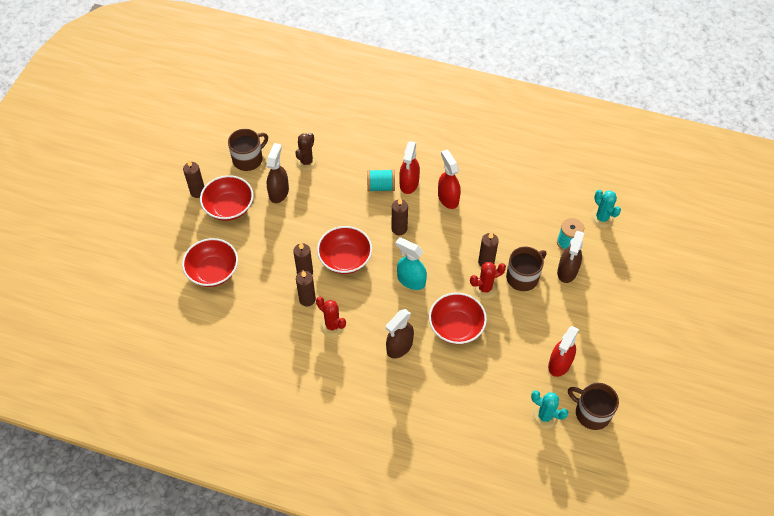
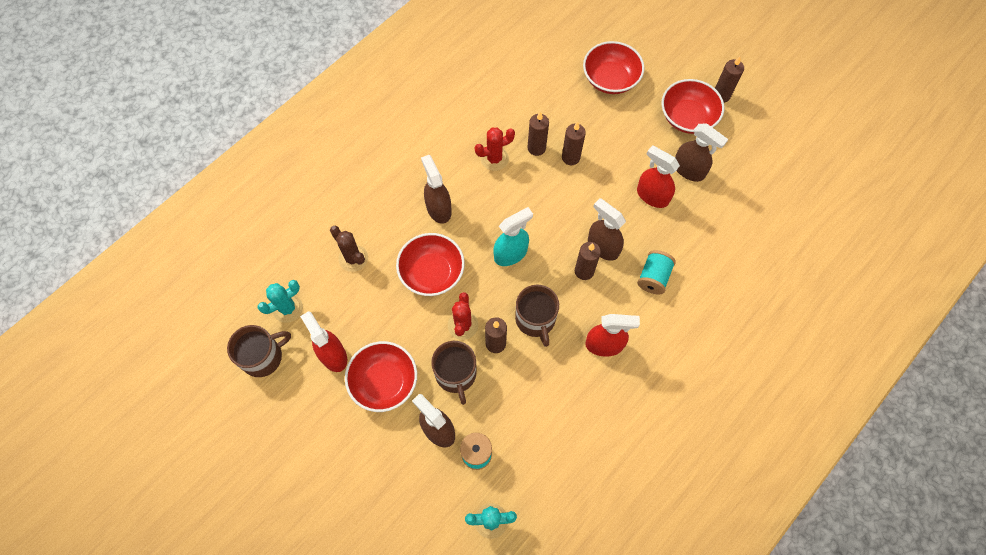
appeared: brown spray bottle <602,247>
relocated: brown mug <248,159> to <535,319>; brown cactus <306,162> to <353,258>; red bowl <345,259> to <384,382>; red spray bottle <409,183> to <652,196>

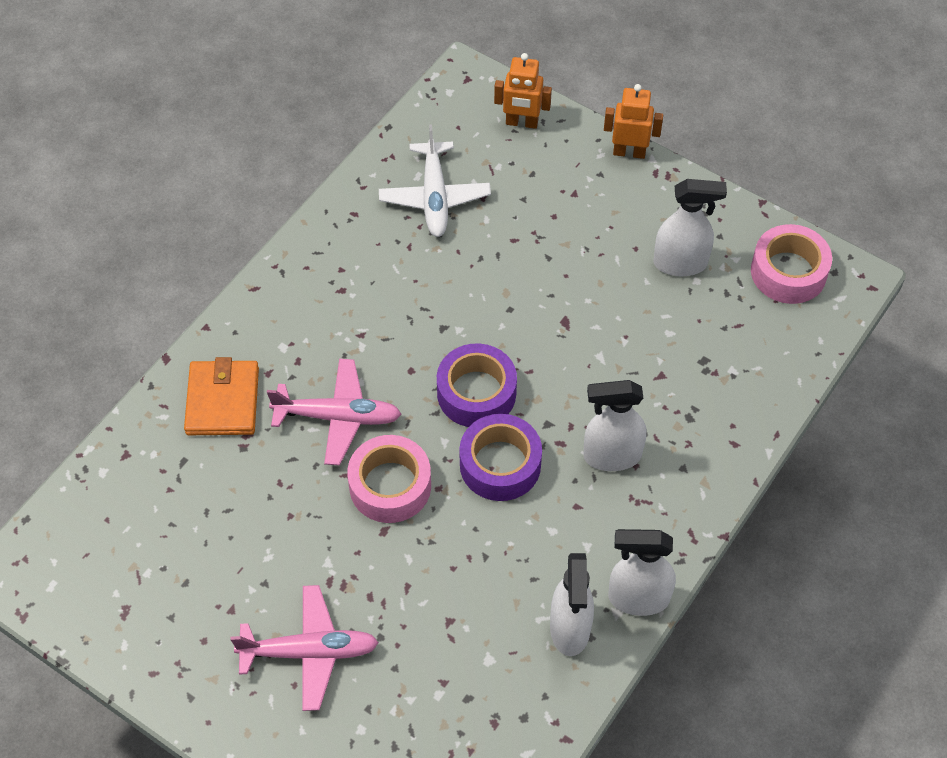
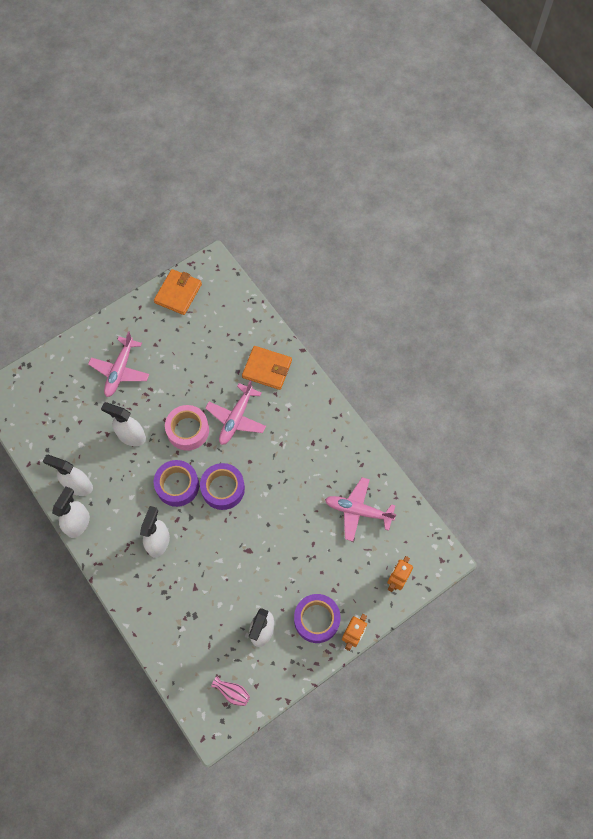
appeared: white spray bottle <131,436>; orange wallet <178,293>; purple tape <316,619>
exchanged: pink tape <788,272> to pink vase <232,692>
colour: white plane <434,197> to pink plane <358,511>

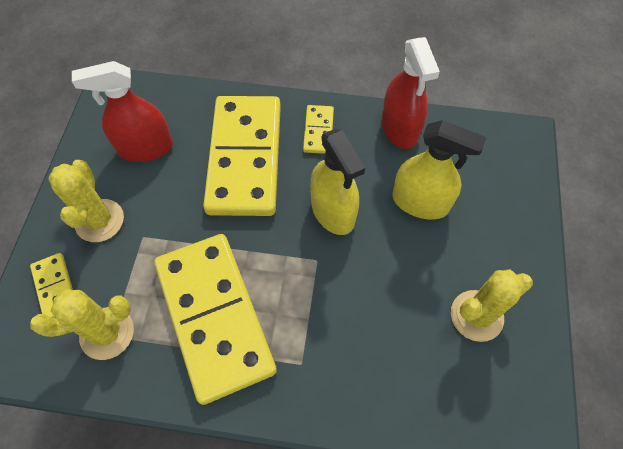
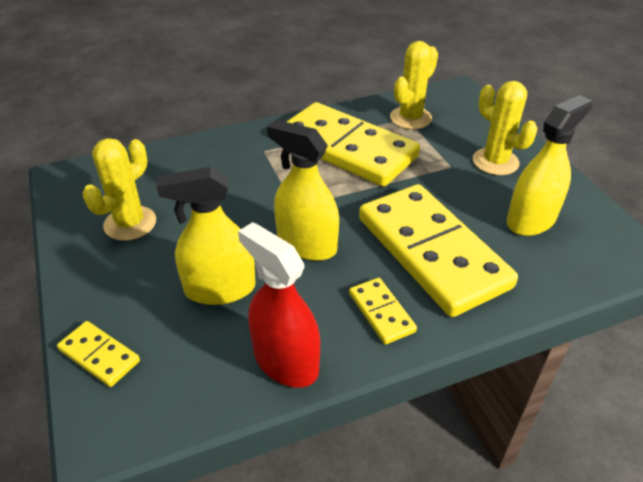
relocated: yellow domino <55,287> to <99,355>
colour: red spray bottle <145,148> to yellow spray bottle <531,220>

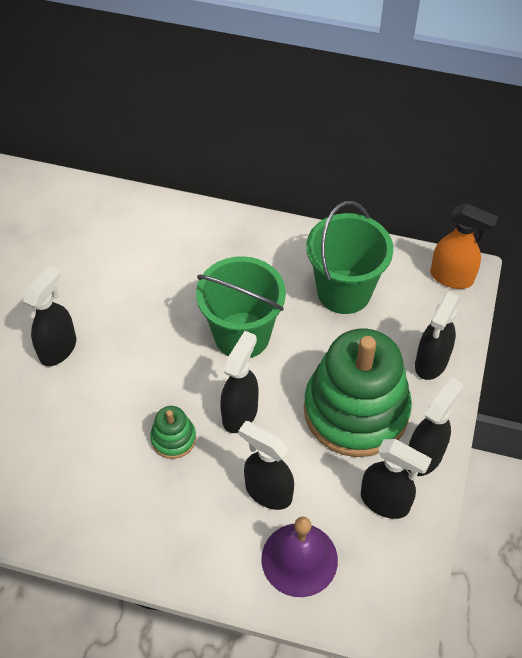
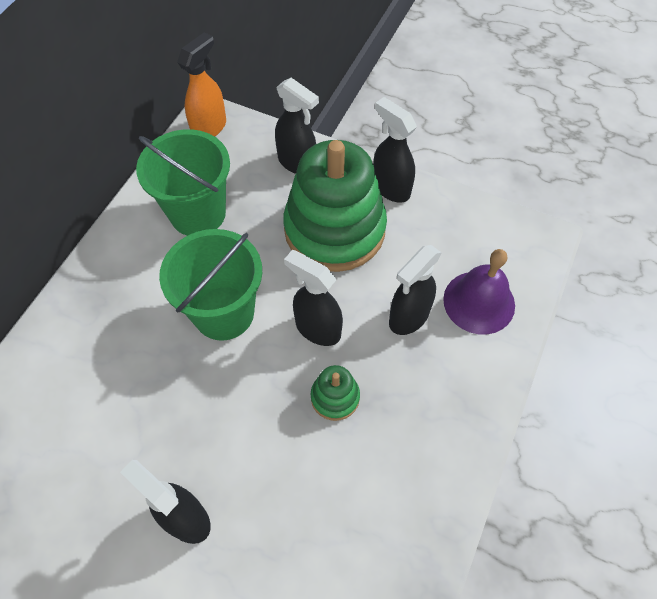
missing: black spray bottle <385,502>

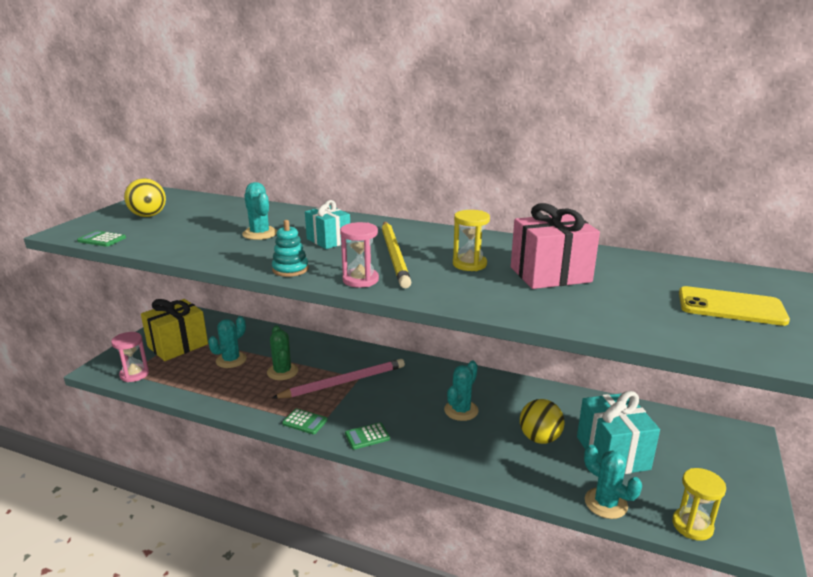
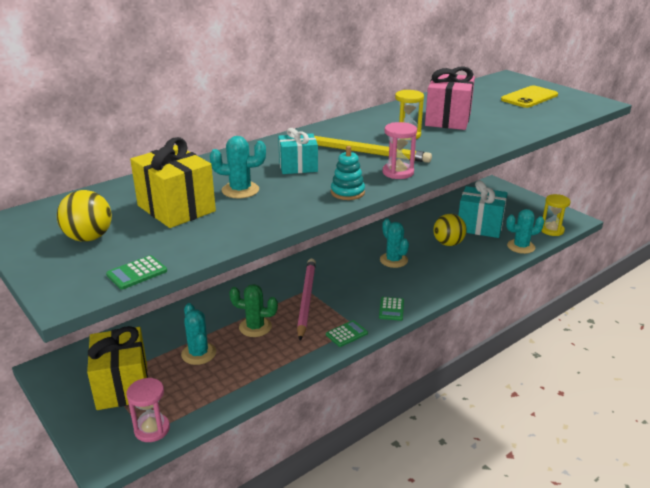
appeared: yellow gift <176,208>

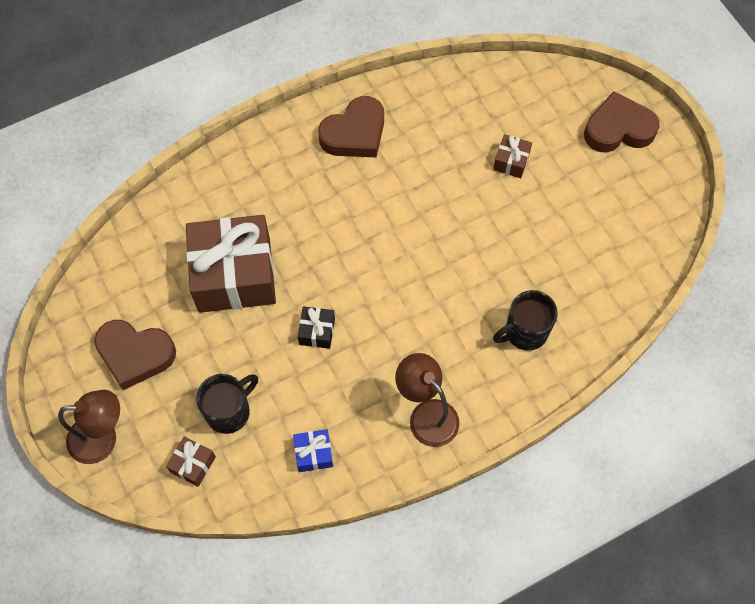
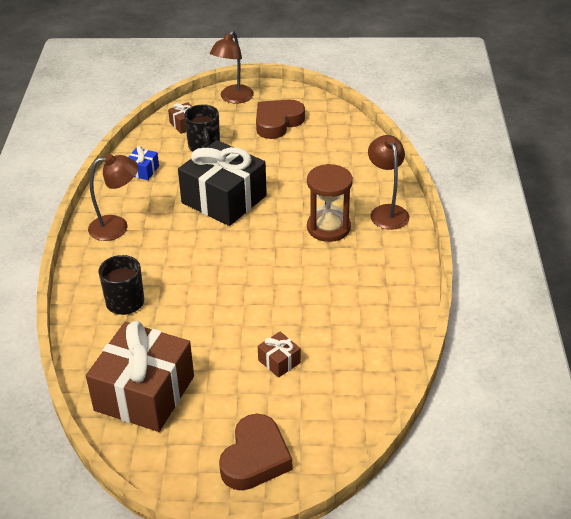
missing: brown heart <354,133>
appeared: brown hourglass <328,227>; brown lamp <386,211>
relocated: brown gift <234,275> to <144,393>
size: black gift <317,331> = <224,199> x2.39

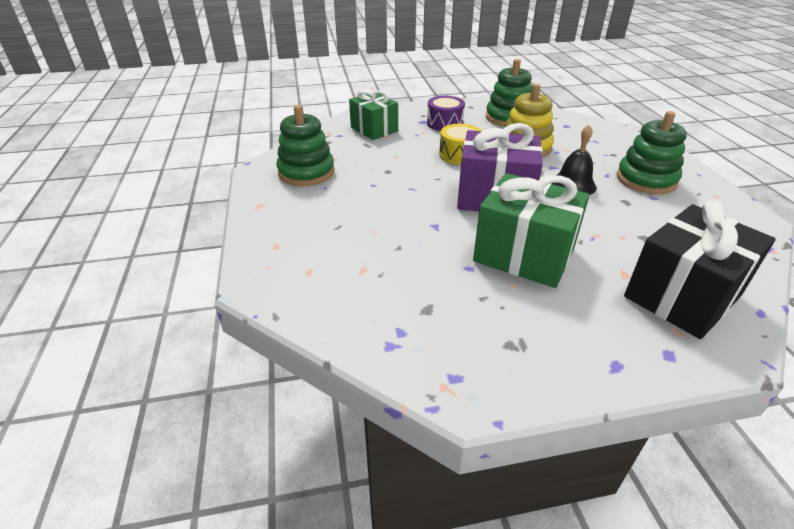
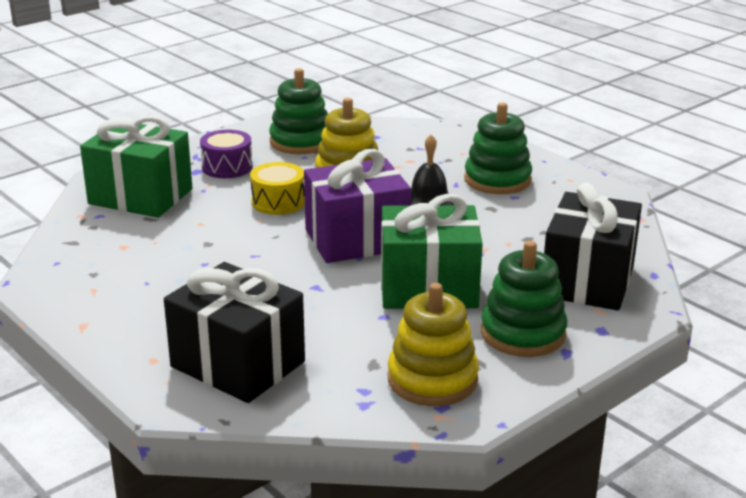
appeared: black gift <238,364>; yellow stacking toy <432,379>
relocated: green stacking toy <306,172> to <523,333>
size: green gift <374,129> = <140,196> x1.50

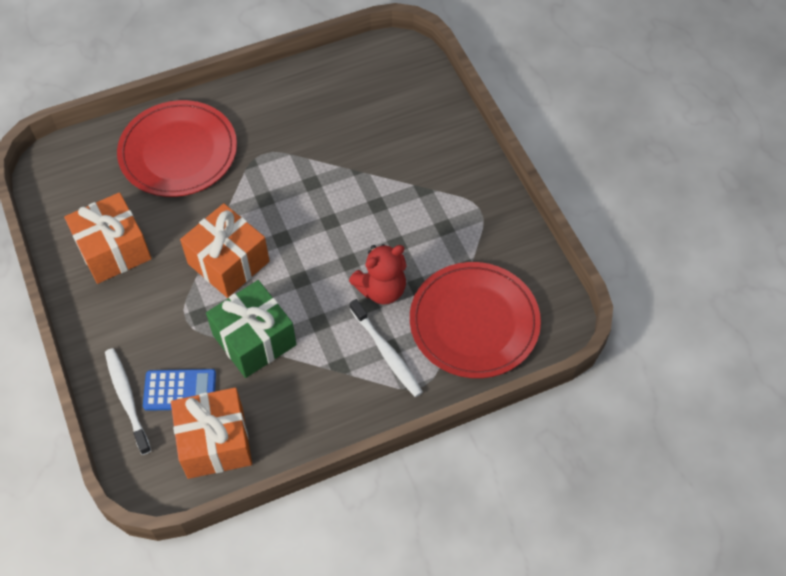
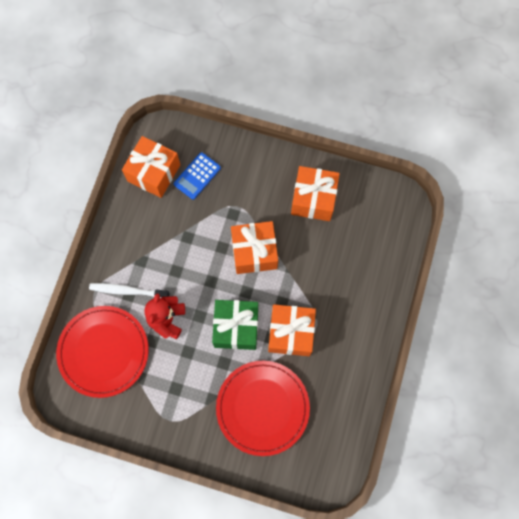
missing: white toothbrush <127,399>
appeared: orange gift <291,333>
relocated: red plate <178,152> to <262,408>; green gift <254,340> to <236,327>

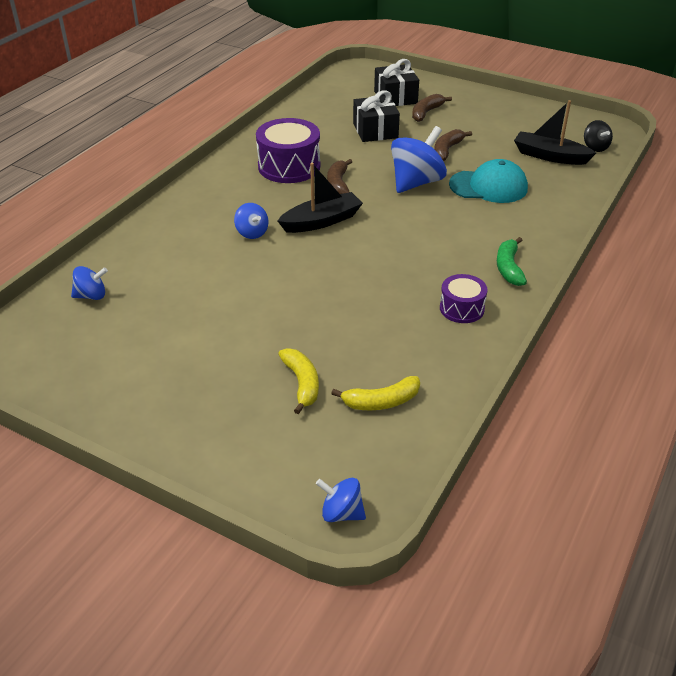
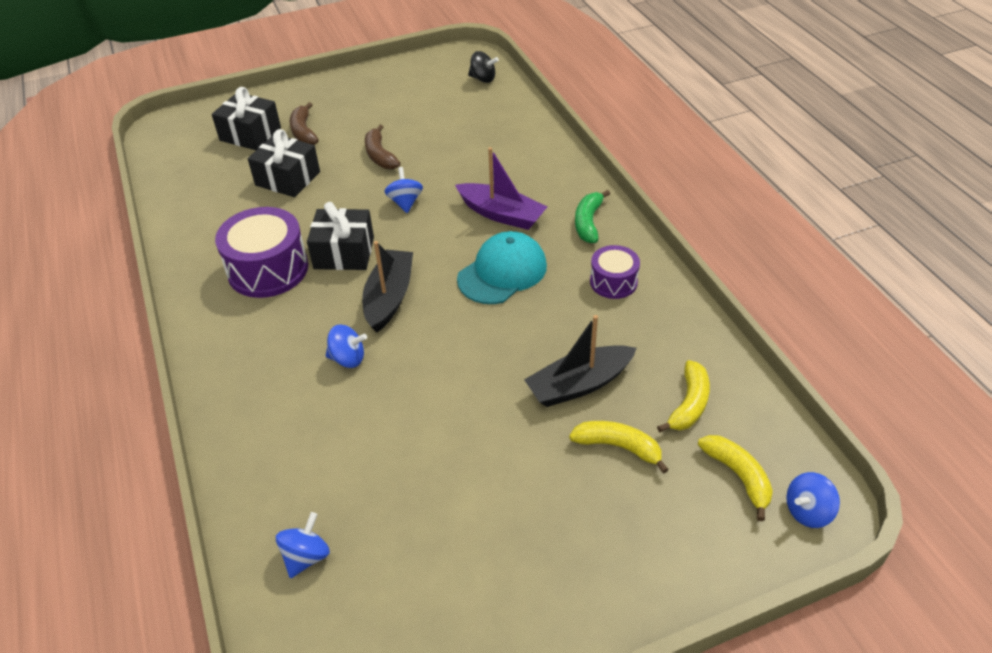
appeared: purple boat <501,214>; yellow banana <738,476>
relocated: turquoise cap <488,186> to <502,272>; black boat <550,156> to <579,384>
exchanged: brown banana <338,184> to black gift <344,253>
spun: green banana <509,268> = <588,223> 60 degrees clockwise
size: blue spinning top <416,182> = <405,202> x0.53

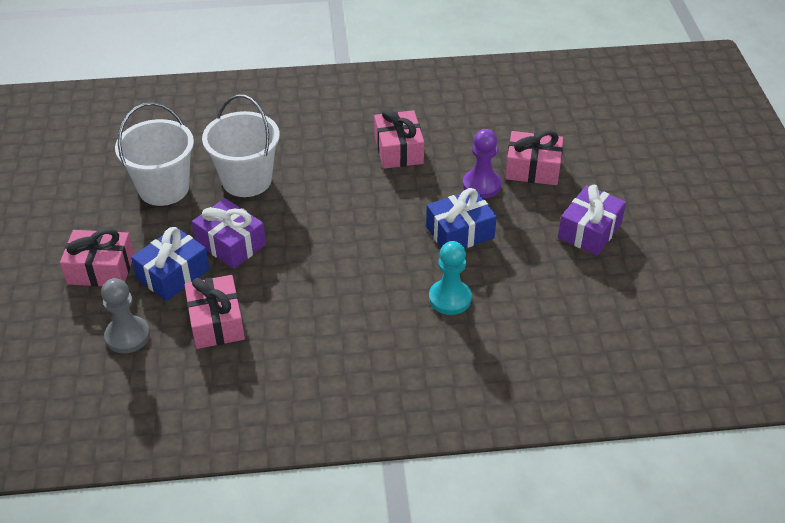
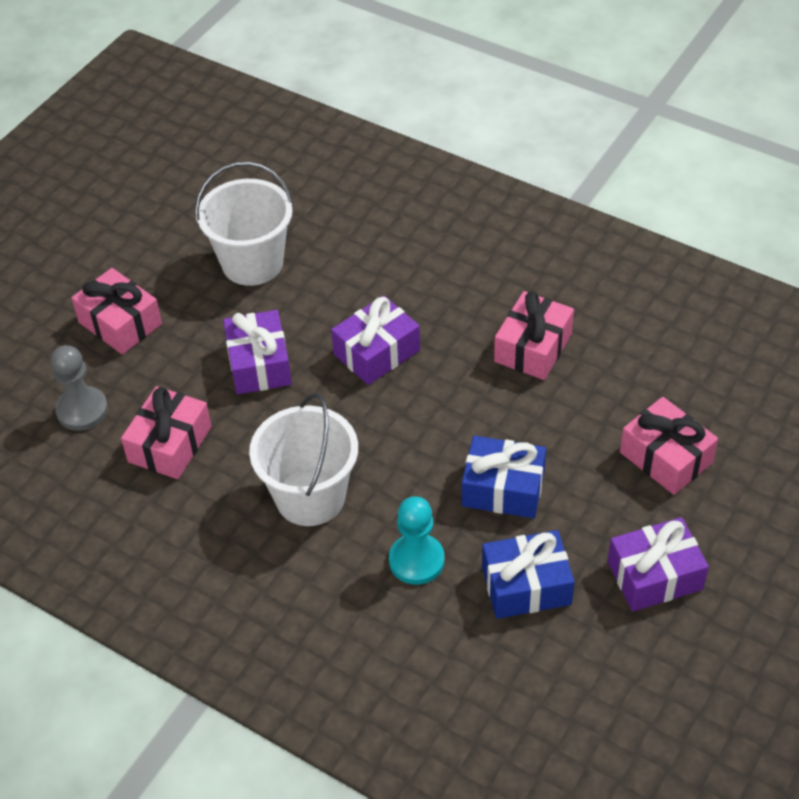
missing: purple pawn <481,185>
appeared: purple gift <376,352>
relocated: blue gift <173,274> to <526,585>; white bucket <246,180> to <310,497>

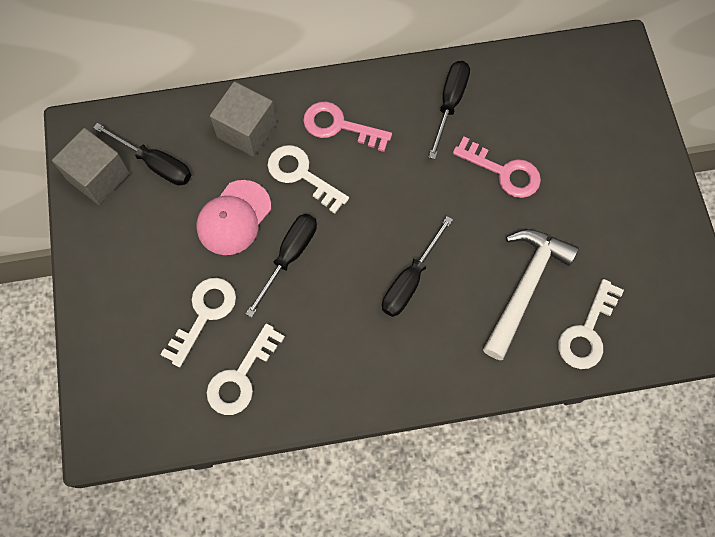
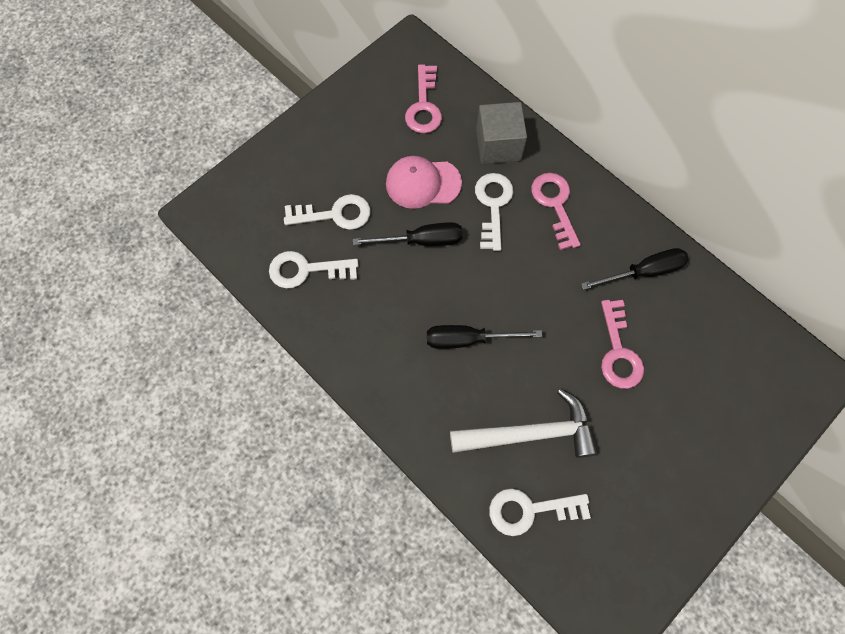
missing: grey cube <98,177>
exchanged: black screwdriver <155,164> to pink key <424,106>

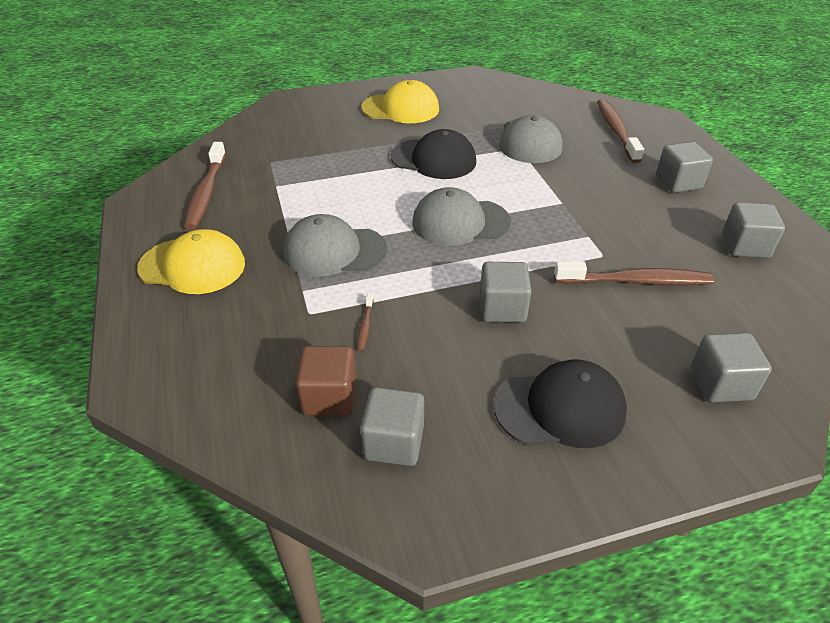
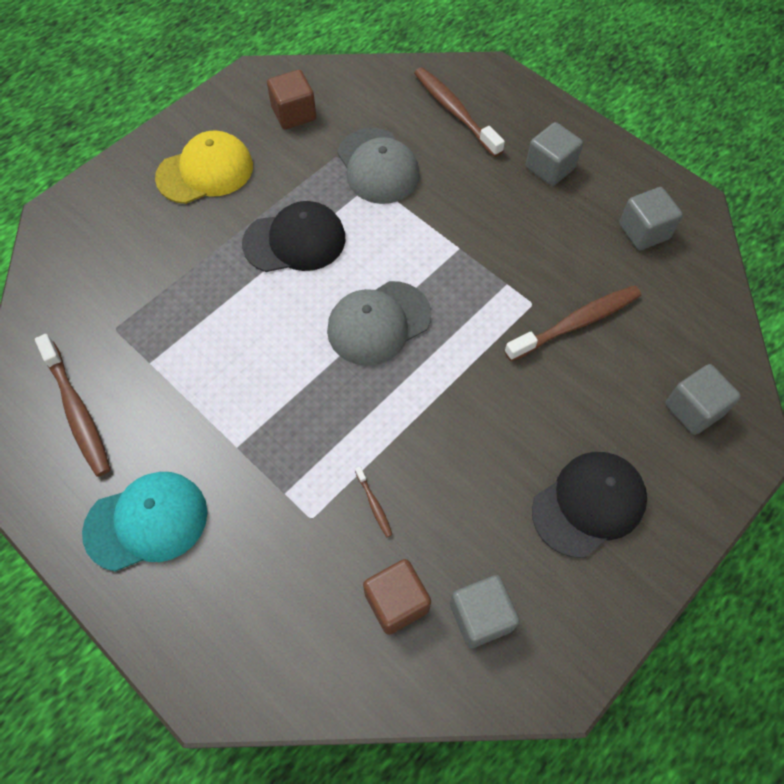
missing: grey cap <334,251>; grey cube <502,308>
appeared: brown cube <294,114>
colour: yellow cap <192,266> to turquoise cap <146,522>

